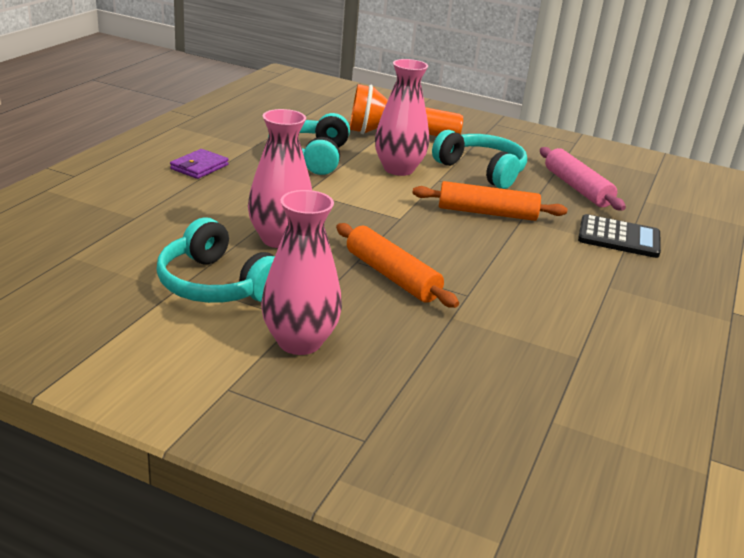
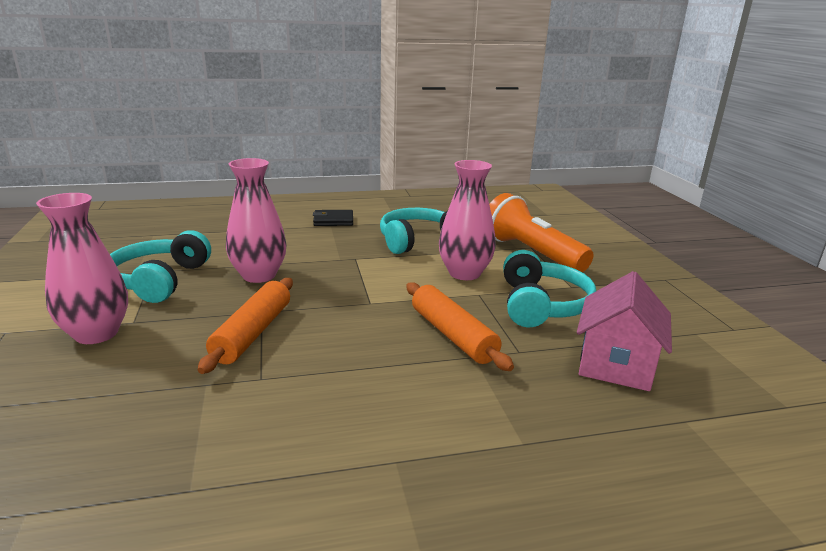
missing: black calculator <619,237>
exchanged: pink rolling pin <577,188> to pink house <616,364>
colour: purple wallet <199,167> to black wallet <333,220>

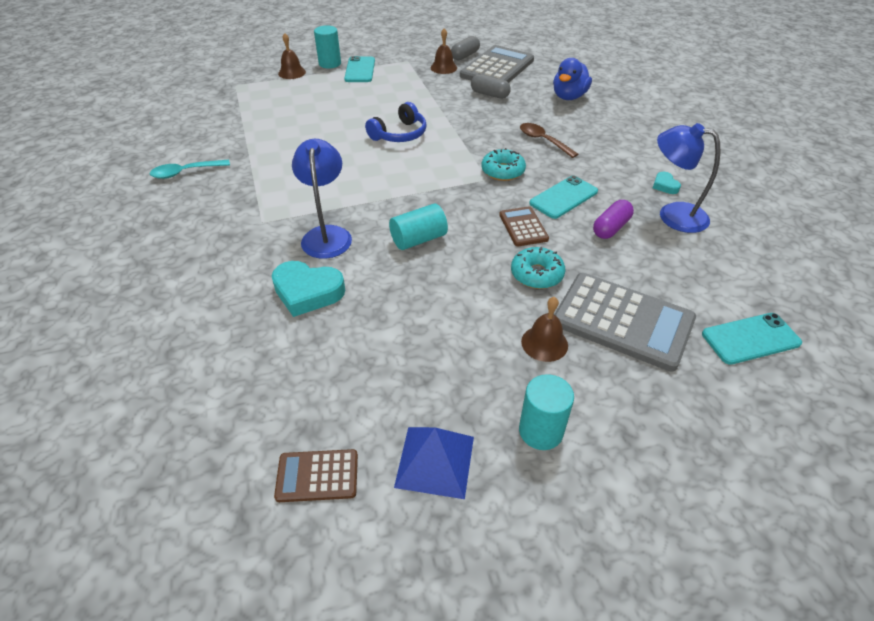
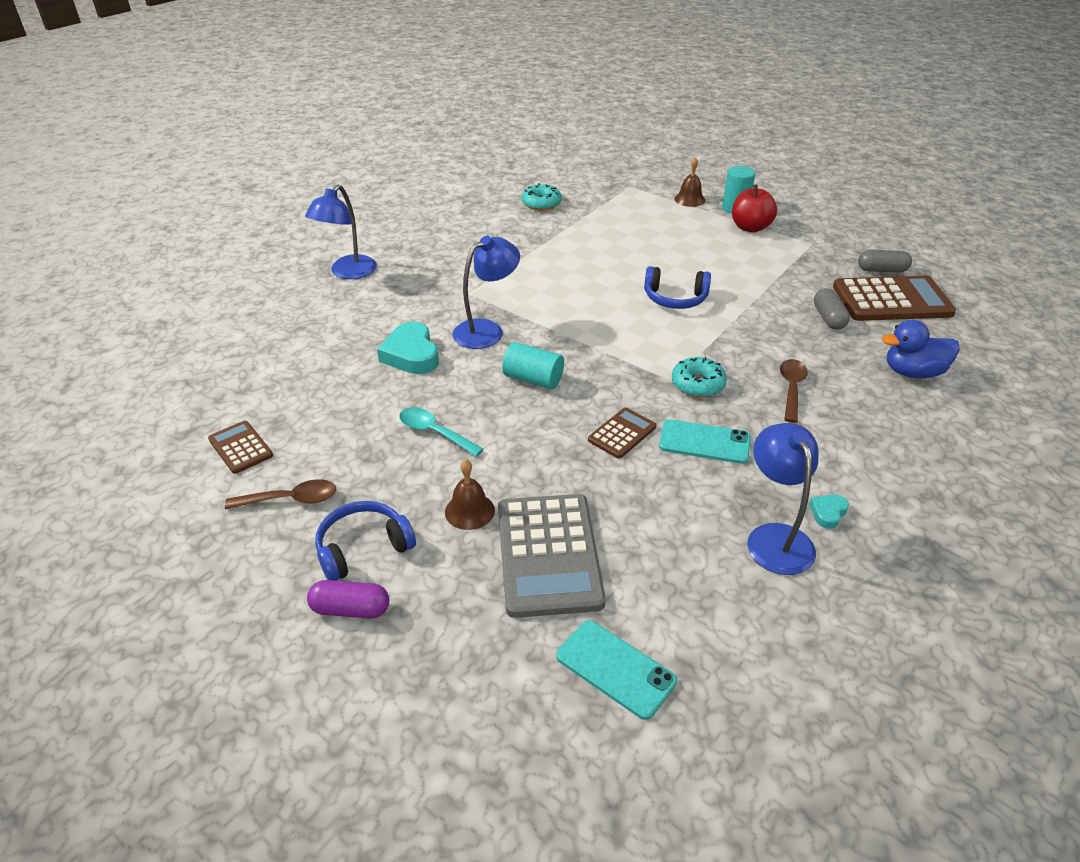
missing: brown bell <443,67>
appeared: blue lamp <348,273>
relocated: turquoise spoon <185,172> to <434,432>; turquoise donut <536,274> to <541,203>; purple capsule <611,228> to <350,609>
exchanged: turquoise phone <360,70> to red apple <750,228>; blue pyramid <435,461> to brown spoon <291,499>; turquoise cylinder <540,431> to blue headphones <363,548>
colour: grey calculator <497,68> to brown calculator <892,300>

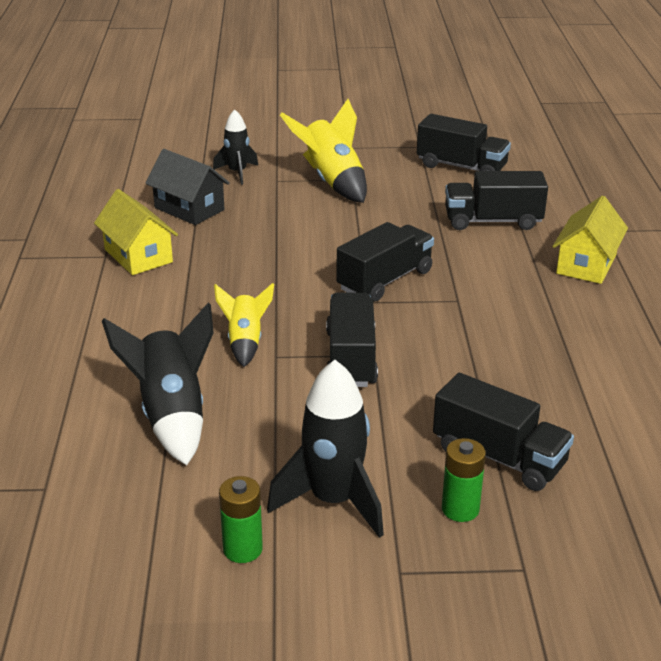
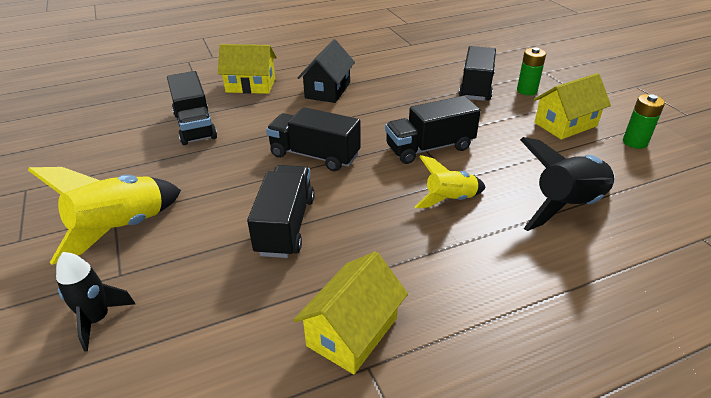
relocated: black house <189,209> to <327,90>; black truck <461,167> to <285,225>
exchanged: black rocket <333,501> to yellow house <565,124>

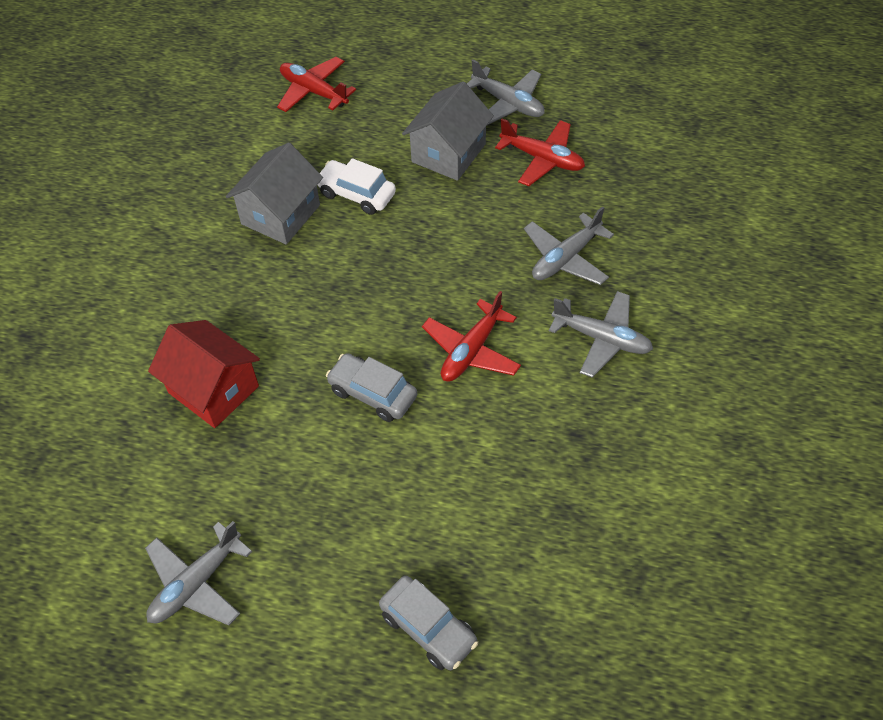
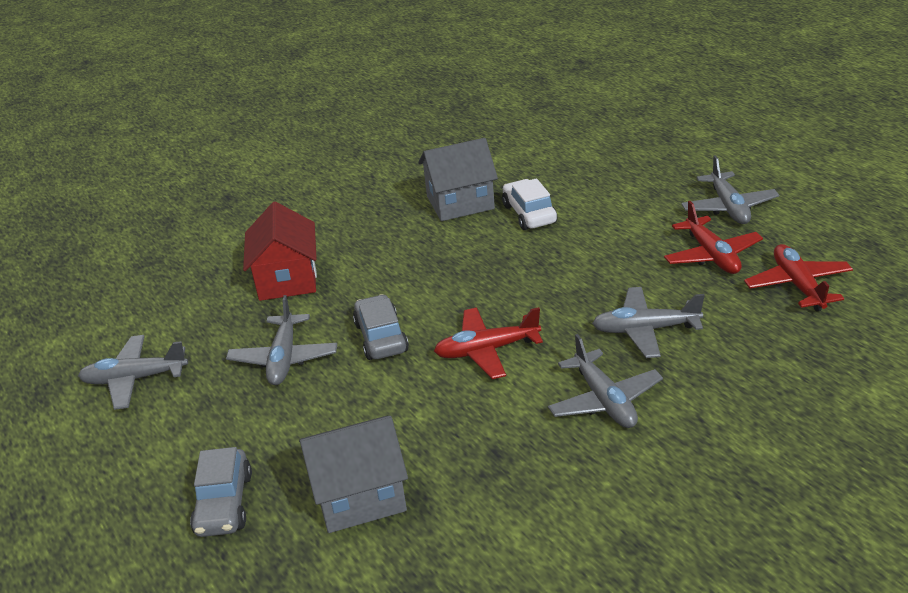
appeared: grey plane <284,358>
relocated: red plane <314,92> to <798,285>; grey house <448,153> to <359,496>

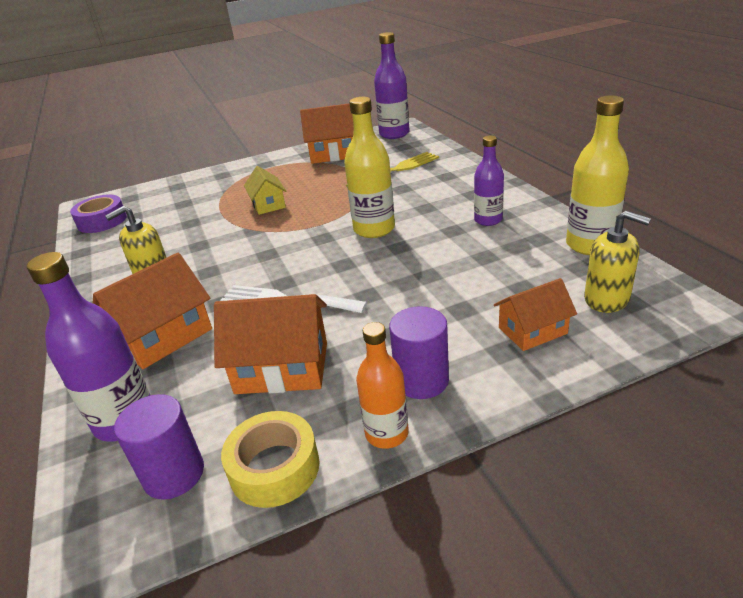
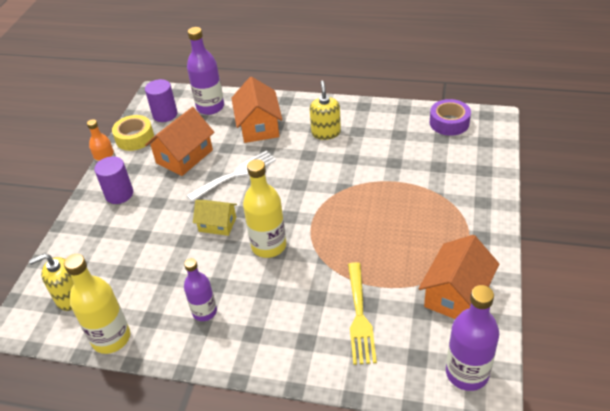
missing: orange house <532,330>
relocated: yellow house <268,204> to <217,224>

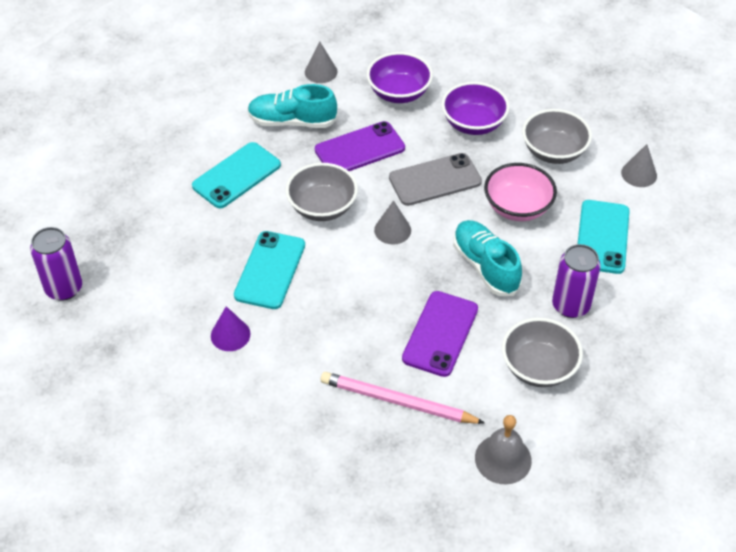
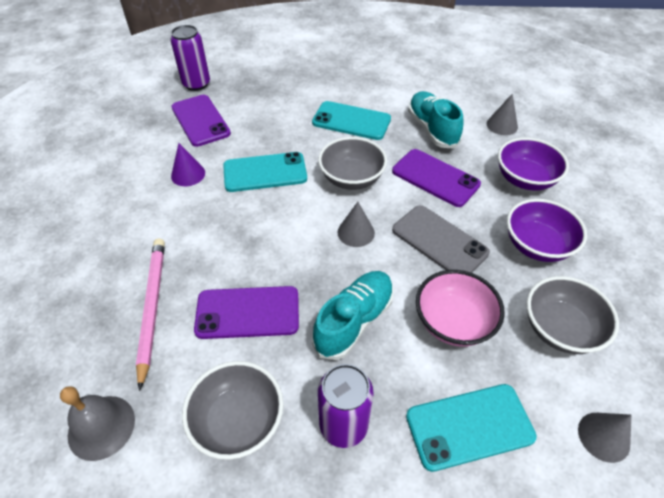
appeared: purple phone <200,120>

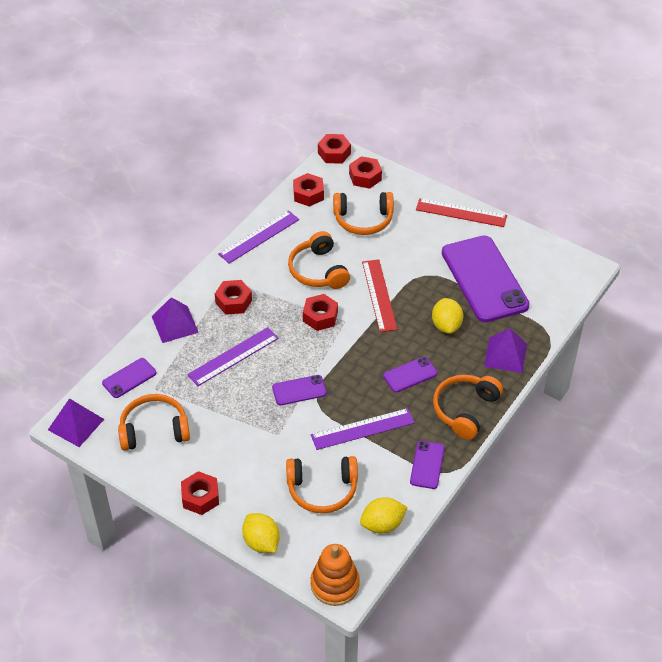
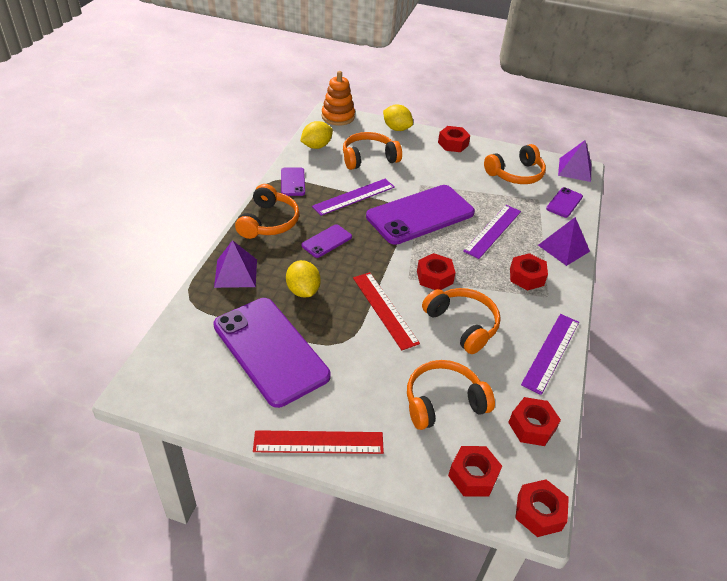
size: purple phone <299,390> = <420,215> x2.21

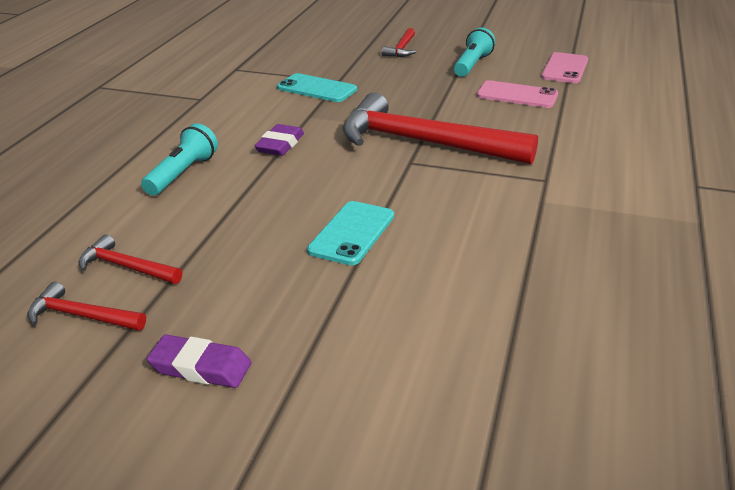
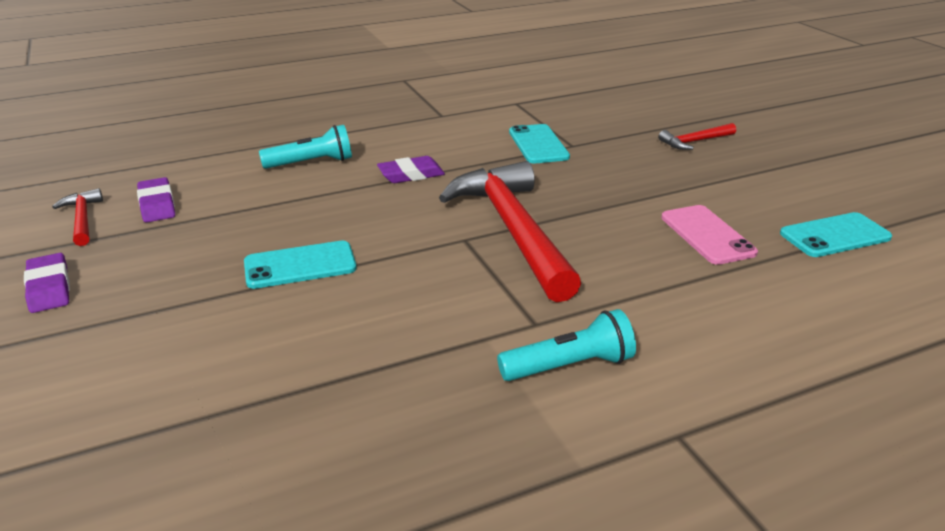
relocated: turquoise flashlight <472,65> to <569,366>
exchanged: red hammer <126,267> to purple eraser <157,205>
colour: pink phone <565,68> to turquoise phone <834,235>

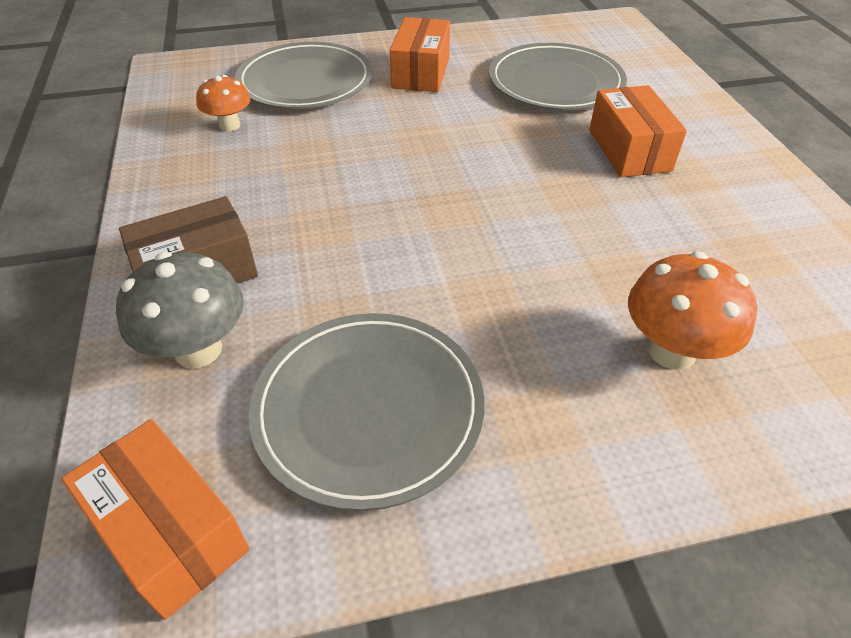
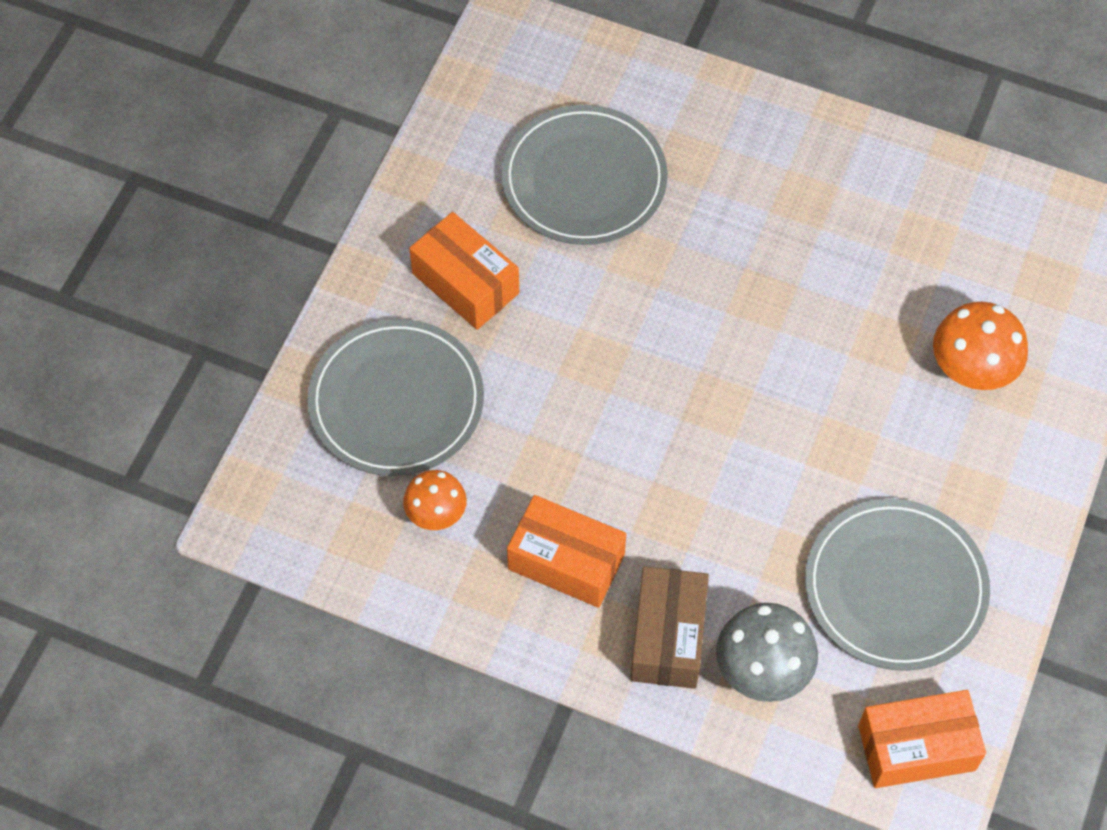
relocated: orange box <629,150> to <566,561>

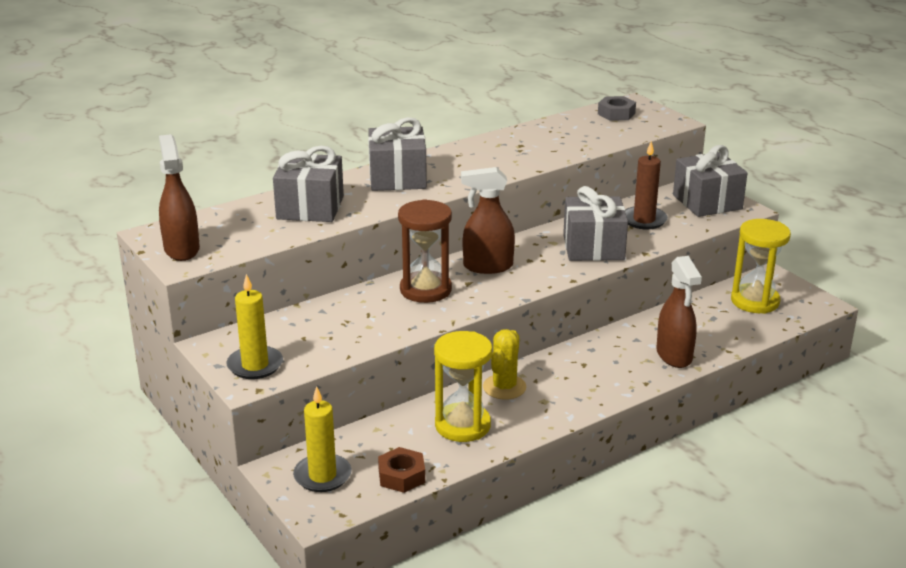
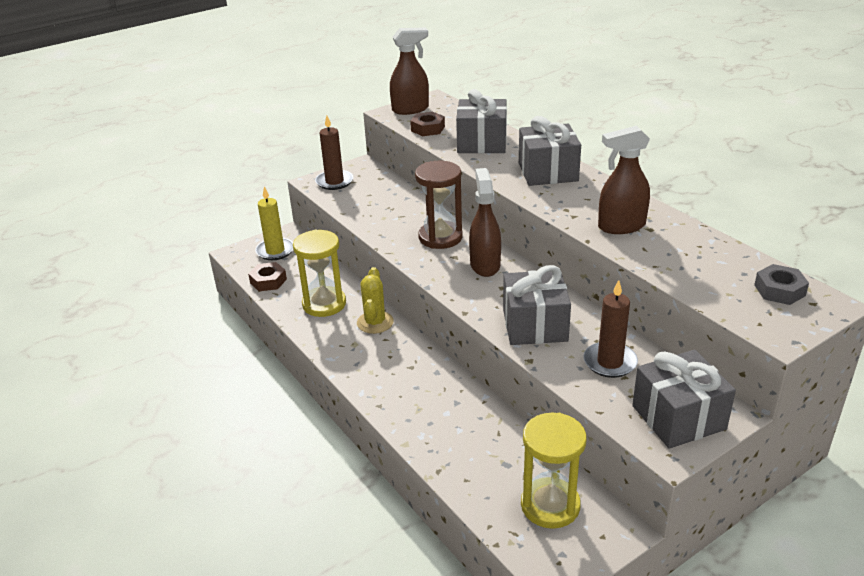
appeared: brown nut <428,129>
relocated: brown spray bottle <674,356> to <621,226>
colour: yellow candle <255,365> to brown candle <334,182>
spun: yellow cactus <504,387> = <375,322> 75 degrees clockwise

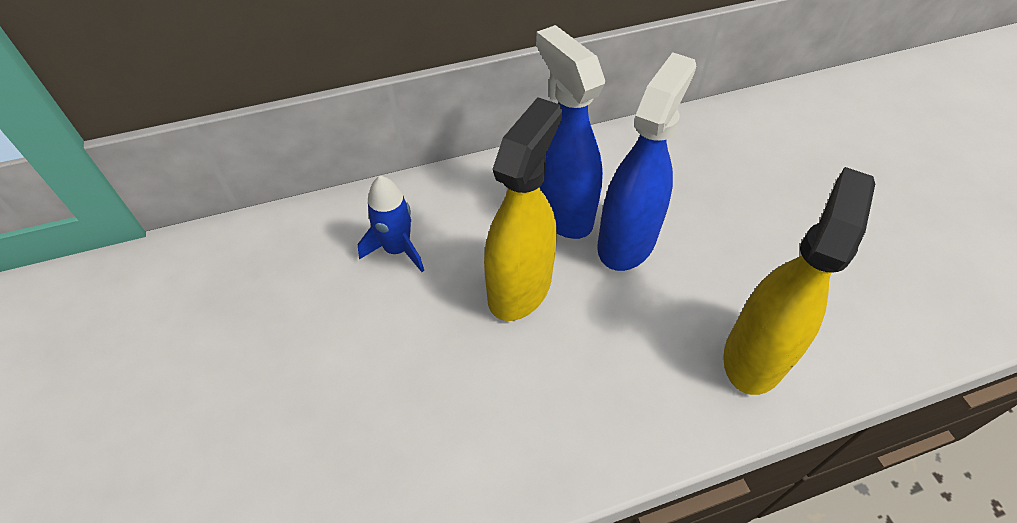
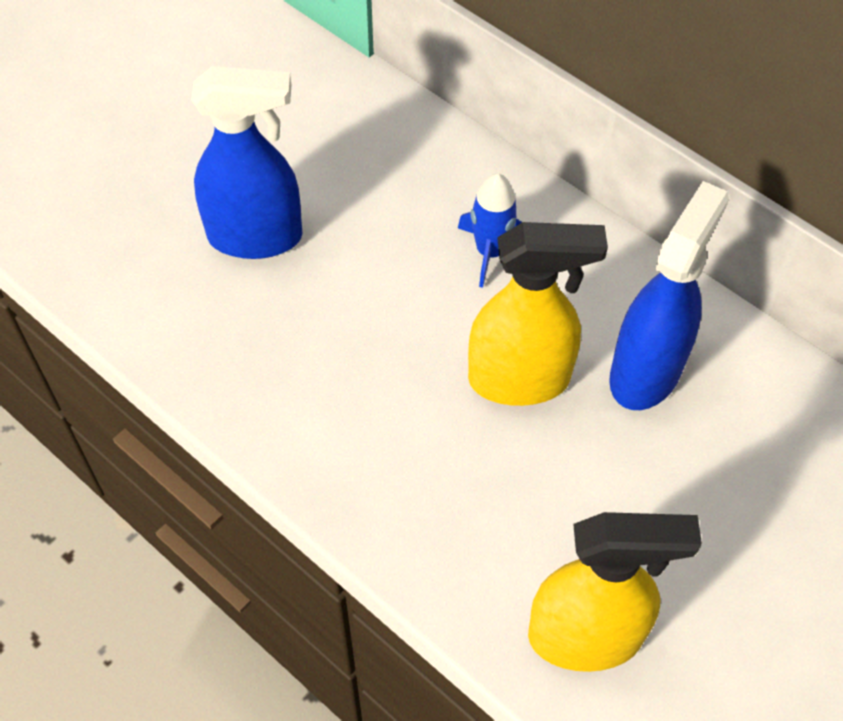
relocated: blue spray bottle <627,241> to <256,237>

